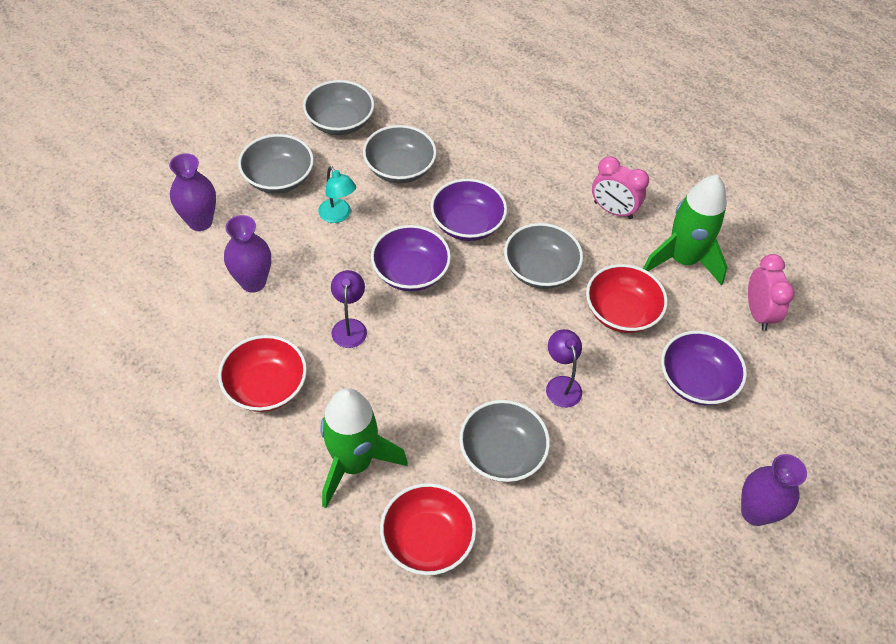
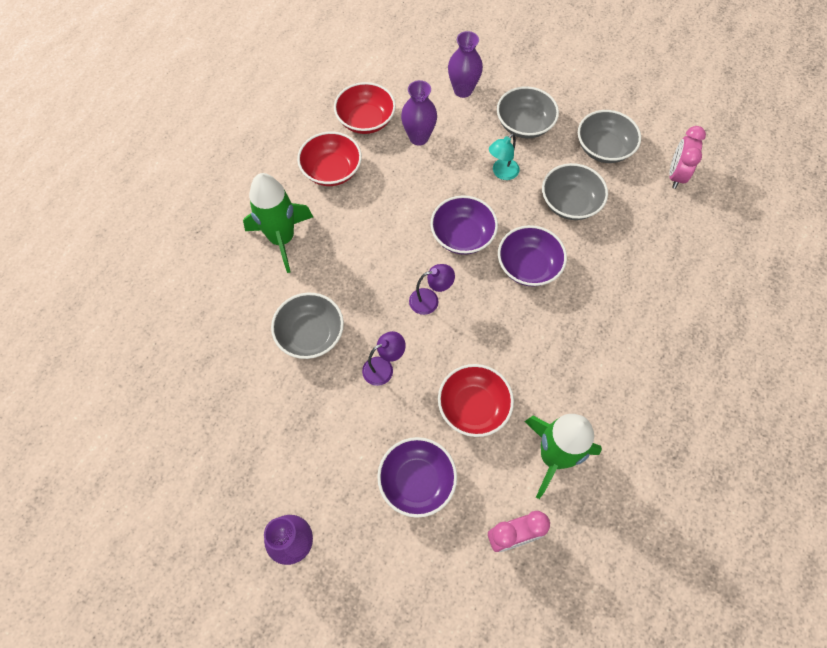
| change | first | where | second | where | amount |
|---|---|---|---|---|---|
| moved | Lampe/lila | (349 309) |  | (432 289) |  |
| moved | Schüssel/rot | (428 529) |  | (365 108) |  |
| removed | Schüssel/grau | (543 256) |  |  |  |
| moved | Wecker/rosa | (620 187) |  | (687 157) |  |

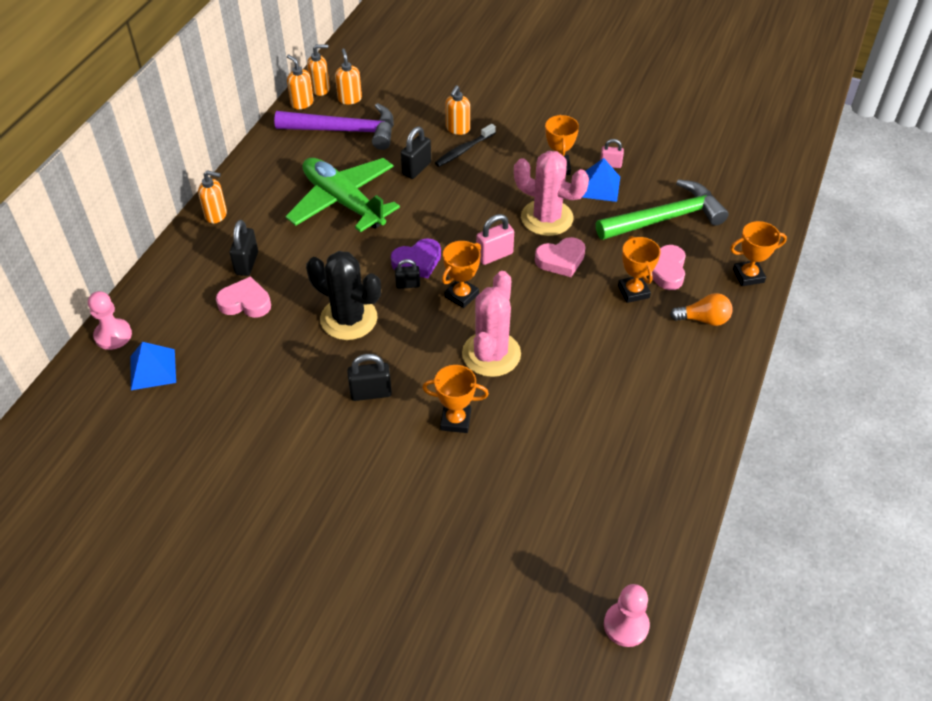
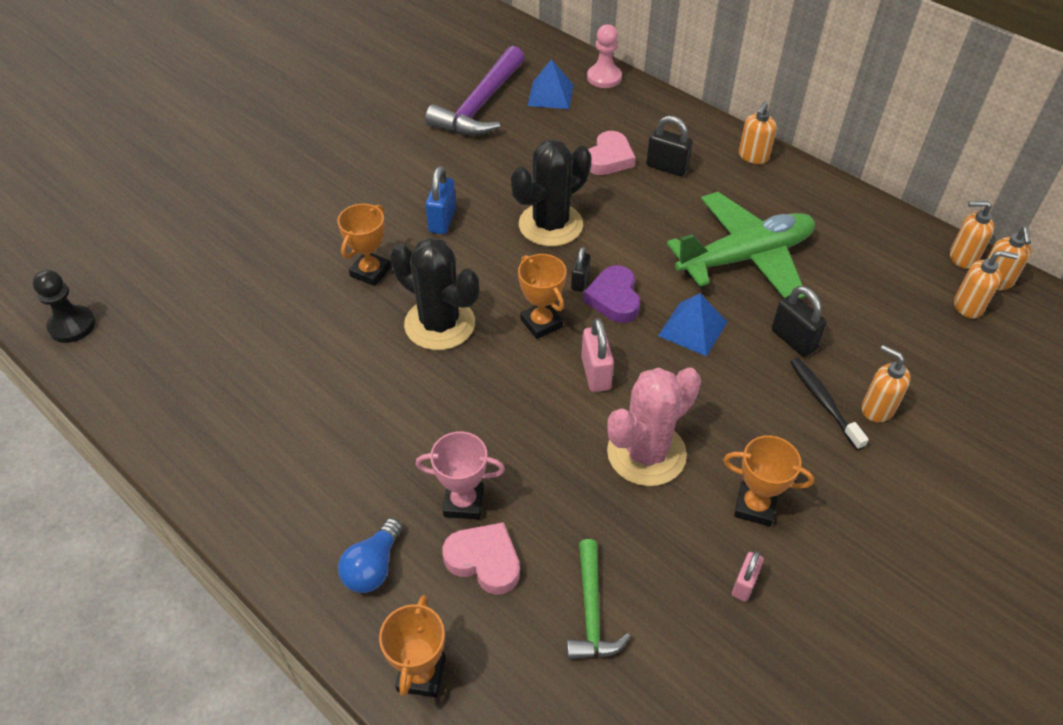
| change | first | where | second | where | amount |
|---|---|---|---|---|---|
| moved | Hammer/lila | (334 126) |  | (475 91) |  |
| turned | Seifenspender/orange | (300 81) |  | (972 235) | 150 degrees counterclockwise |
| recoloured | Vorhängeschloss/schwarz | (369 377) | Vorhängeschloss/blau | (441 200) |  |
| recoloured | Kaktus/rosa | (491 324) | Kaktus/schwarz | (434 294) |  |
| removed | Herz/rosa | (560 257) |  |  |  |
| moved | Pyramide/blau | (601 180) |  | (692 325) |  |
| resized | Hammer/grün | (662 209) |  | (598 599) | x0.57 |
| recoloured | Bauer/rosa | (627 615) | Bauer/schwarz | (64 306) |  |
| recoloured | Pokal/orange | (639 269) | Pokal/rosa | (460 475) |  |
| recoloured | Glühbirne/orange | (701 309) | Glühbirne/blau | (370 555) |  |

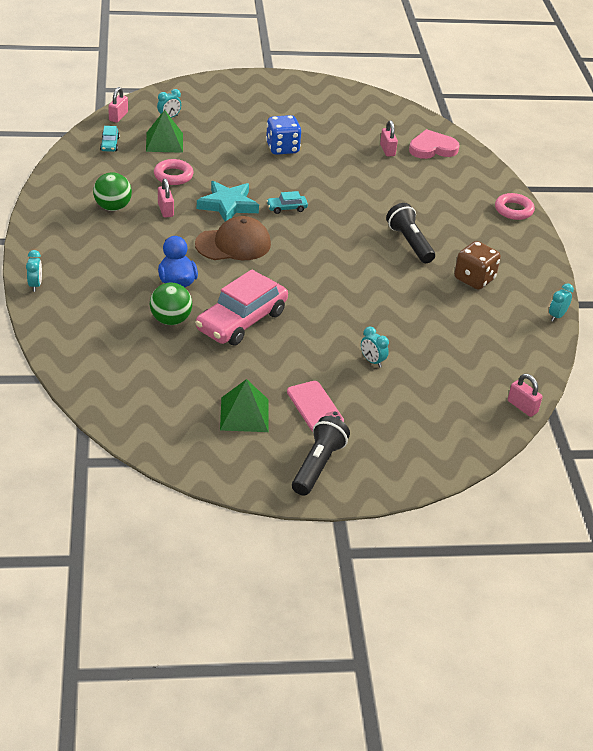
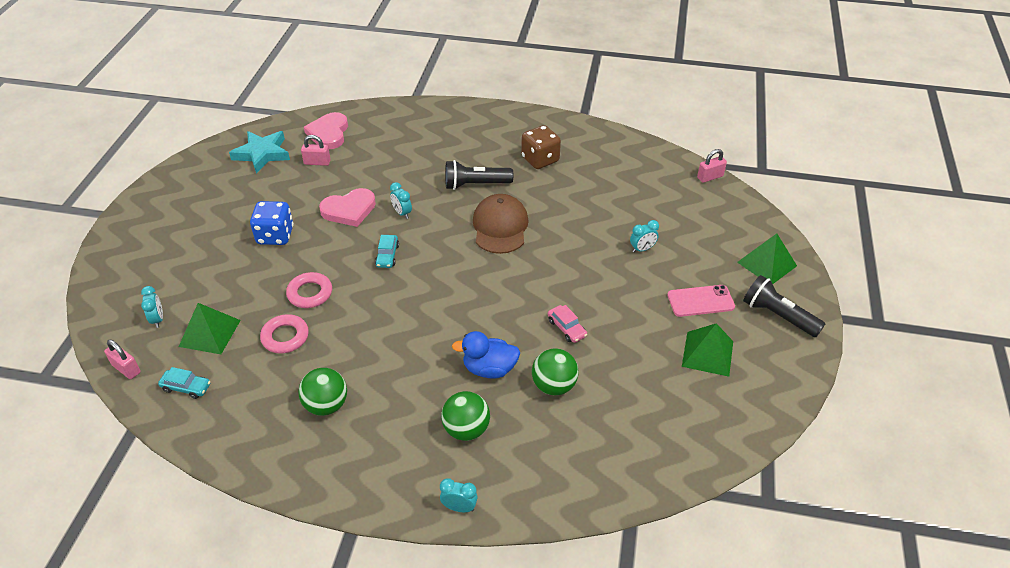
| change | first | where | second | where | amount |
|---|---|---|---|---|---|
| removed | Vorhängeschloss/rosa | (166 198) |  |  |  |
| moved | Kappe/braun | (233 238) |  | (501 224) |  |
| resized | Auto/rosa | (241 307) |  | (567 324) | x0.44 |
| moved | Stern/türkis | (228 201) |  | (259 152) |  |
| moved | Ring/rosa | (515 206) |  | (309 290) |  |
| moved | Wecker/türkis | (561 302) |  | (401 200) |  |
| added |  |  | Herz/rosa | (347 207) |  |
| added |  |  | Ball/grün | (465 416) |  |
| added |  |  | Pyramide/grün | (767 259) |  |

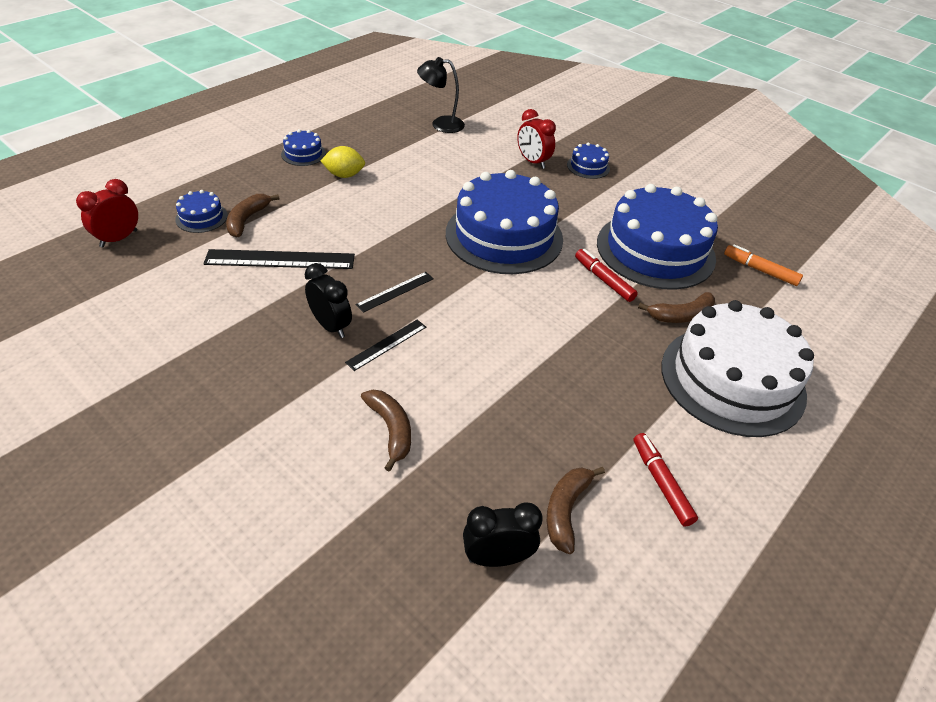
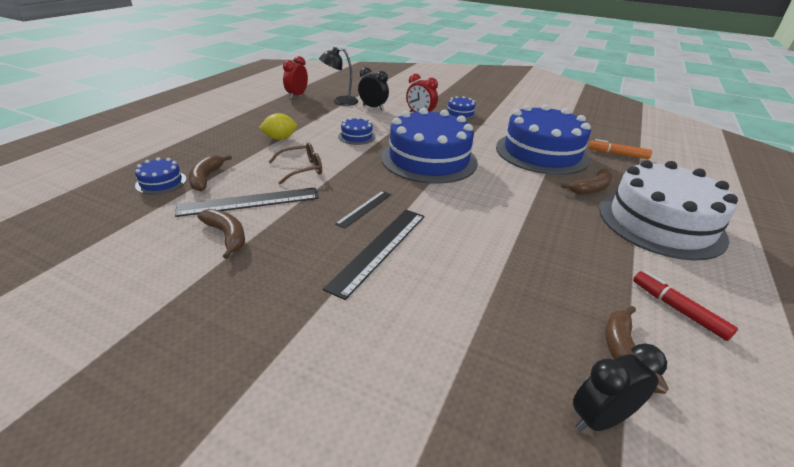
| change | first | where | second | where | amount |
|---|---|---|---|---|---|
| moved | Wecker/rot | (107 213) |  | (295 77) |  |
| moved | Kuchen/blau | (303 147) |  | (356 131) |  |
| moved | Wecker/schwarz | (328 300) |  | (373 88) |  |
| resized | Lineal/schwarz | (385 345) |  | (374 255) | x1.75 |
| moved | Banane/braun | (386 431) |  | (221 234) |  |
| removed | Filzstift/rot | (606 275) |  |  |  |
| added |  |  | Brille/braun | (295 163) |  |

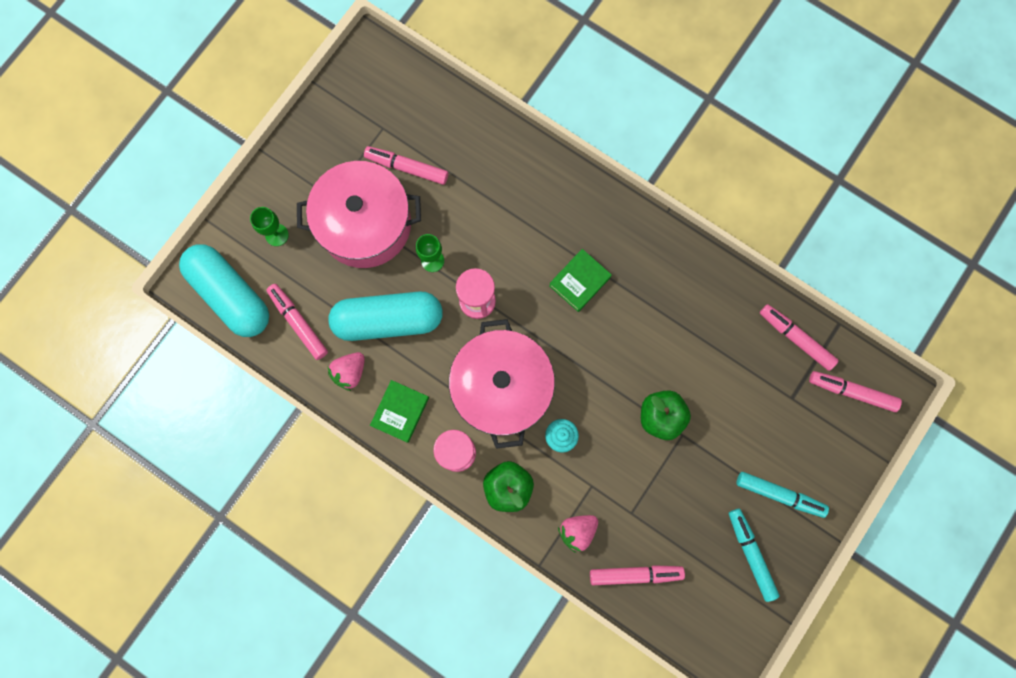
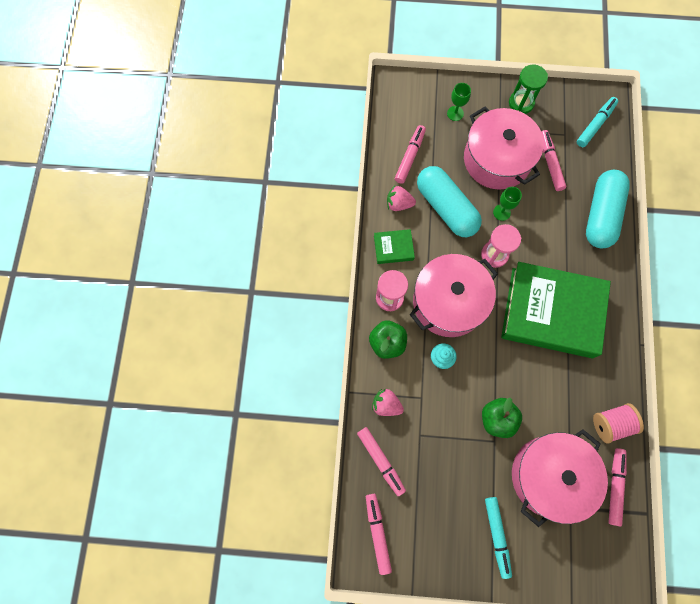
| change | first | where | second | where | amount |
|---|---|---|---|---|---|
| moved | Kapsel/türkis | (224 290) |  | (608 209) |  |
| resized | Buch/grün | (580 280) |  | (556 310) | x2.42 |
| moved | Filzstift/türkis | (754 555) |  | (597 122) |  |
| moved | Filzstift/rosa | (855 391) |  | (379 534) |  |
| added |  |  | Sanduhr/grün | (528 89) |  |
| added |  |  | Kochtopf/rosa | (560 478) |  |
| added |  |  | Garnrolle/rosa | (618 423) |  |

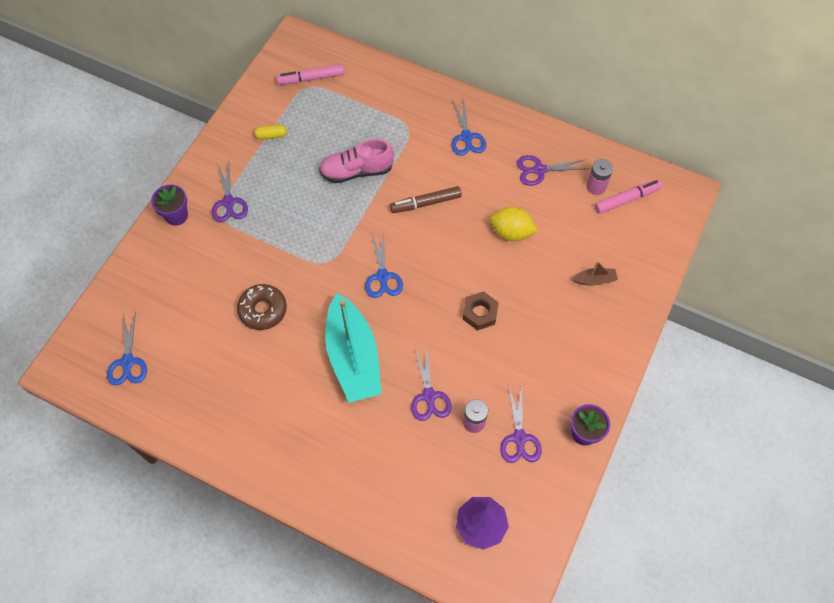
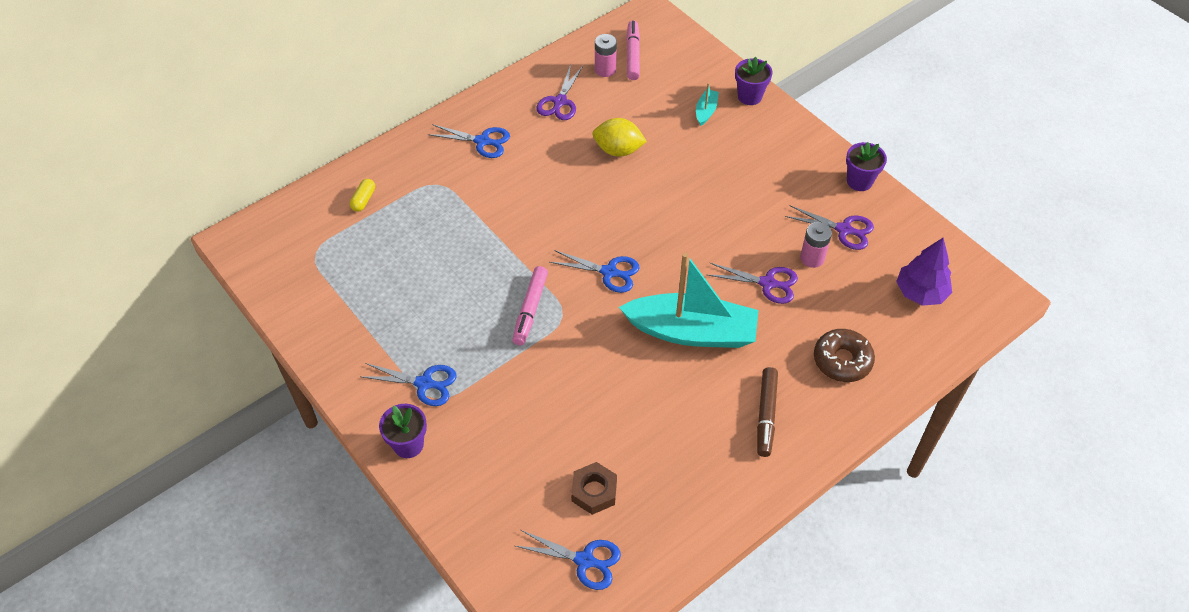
| change | first | where | second | where | amount |
|---|---|---|---|---|---|
| recoloured | Schere/lila | (230 191) | Schere/blau | (408 384) |  |
| moved | Donut/braun | (262 307) |  | (844 355) |  |
| moved | Kapsel/gelb | (270 132) |  | (362 195) |  |
| moved | Filzstift/rosa | (310 74) |  | (530 306) |  |
| removed | Schuh/rosa | (356 161) |  |  |  |
| moved | Filzstift/braun | (426 199) |  | (767 412) |  |
| moved | Sechskantmutter/braun | (481 311) |  | (594 488) |  |
| turned | Zitrone/gelb | (514 224) |  | (620 137) | 60 degrees clockwise |
| recoloured | Boot/braun | (595 273) | Boot/türkis | (707 104) |  |
| added |  |  | Blumentopf/lila | (754 81) |  |

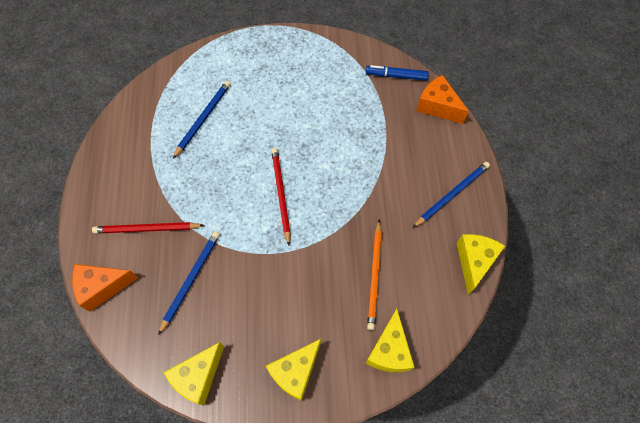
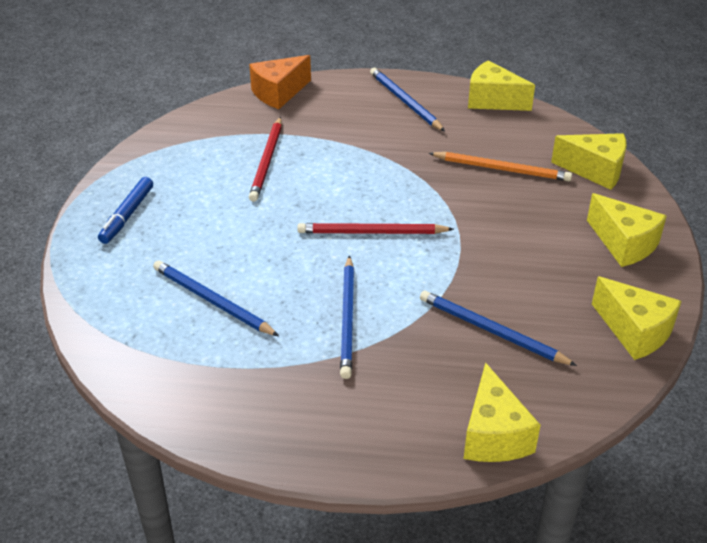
| change | first | where | second | where | amount |
|---|---|---|---|---|---|
| recoloured | Käse/orange | (105 288) | Käse/gelb | (502 412) |  |
| moved | Bleistift/rot | (148 228) |  | (265 159) |  |
| moved | Filzstift/blau | (397 72) |  | (125 210) |  |
| added |  |  | Bleistift/blau | (347 317) |  |

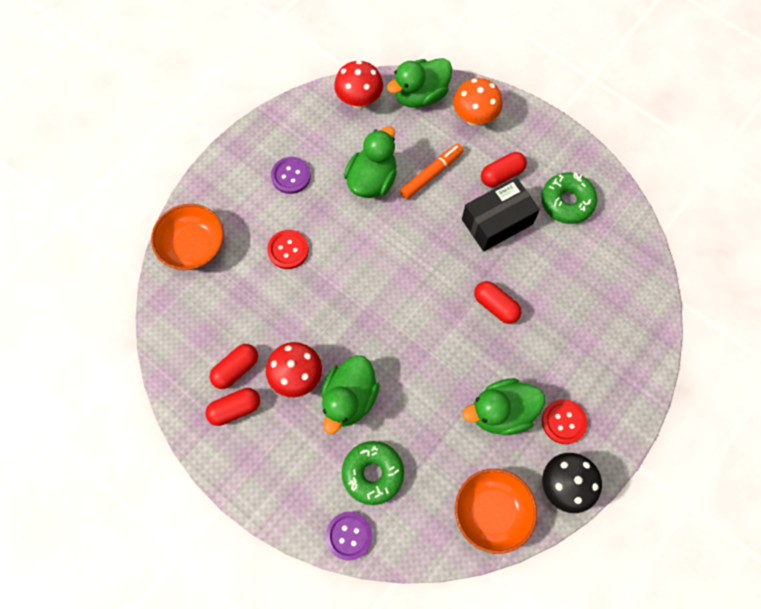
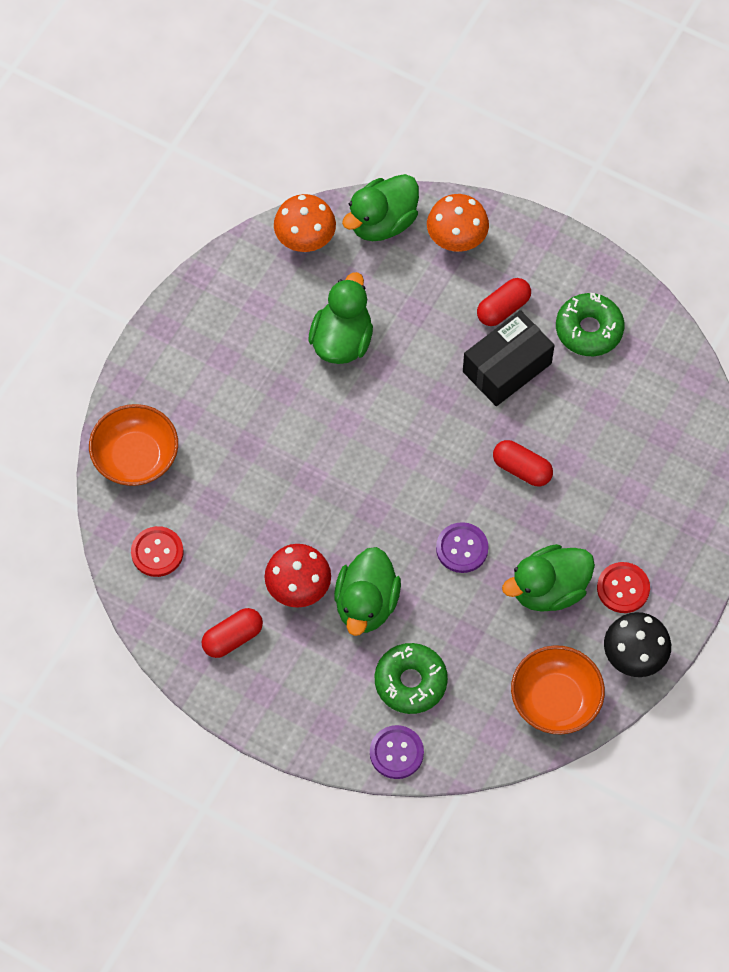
| change | first | where | second | where | amount |
|---|---|---|---|---|---|
| removed | Kapsel/rot | (234 366) |  |  |  |
| moved | Knopf/rot | (288 249) |  | (157 551) |  |
| moved | Knopf/lila | (291 175) |  | (462 547) |  |
| recoloured | Pilz/rot | (358 84) | Pilz/orange | (305 223) |  |
| removed | Filzstift/orange | (431 171) |  |  |  |

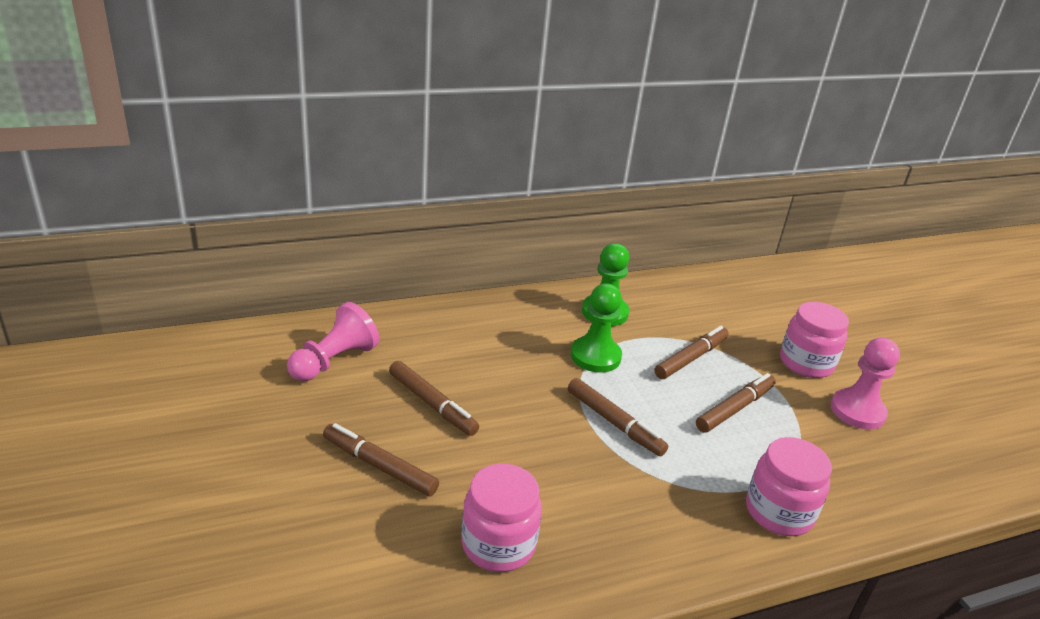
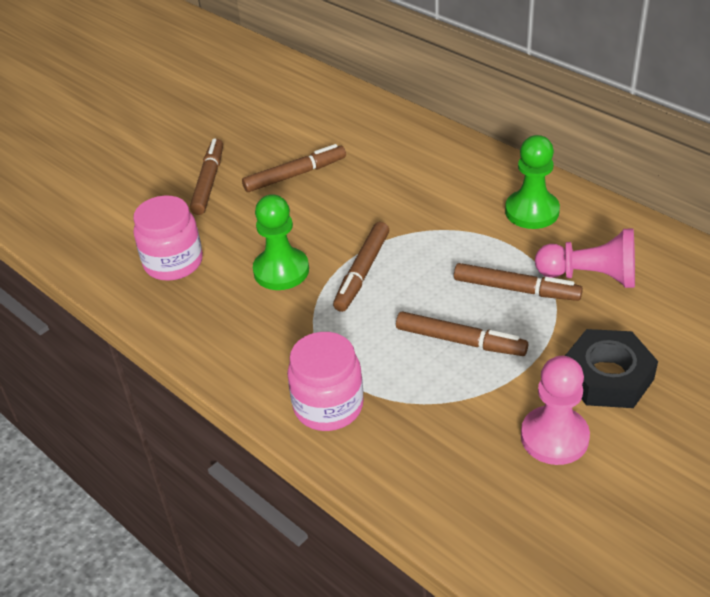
| change | first | where | second | where | amount |
|---|---|---|---|---|---|
| moved | Bauer/rosa | (333 341) |  | (585 258) |  |
| turned | Filzstift/braun | (434 398) |  | (294 168) | 135 degrees counterclockwise |
| moved | Bauer/grün | (596 328) |  | (281 242) |  |
| replaced | Einmachglas/rosa | (814 340) | Sechskantmutter/schwarz | (611 368) |  |

